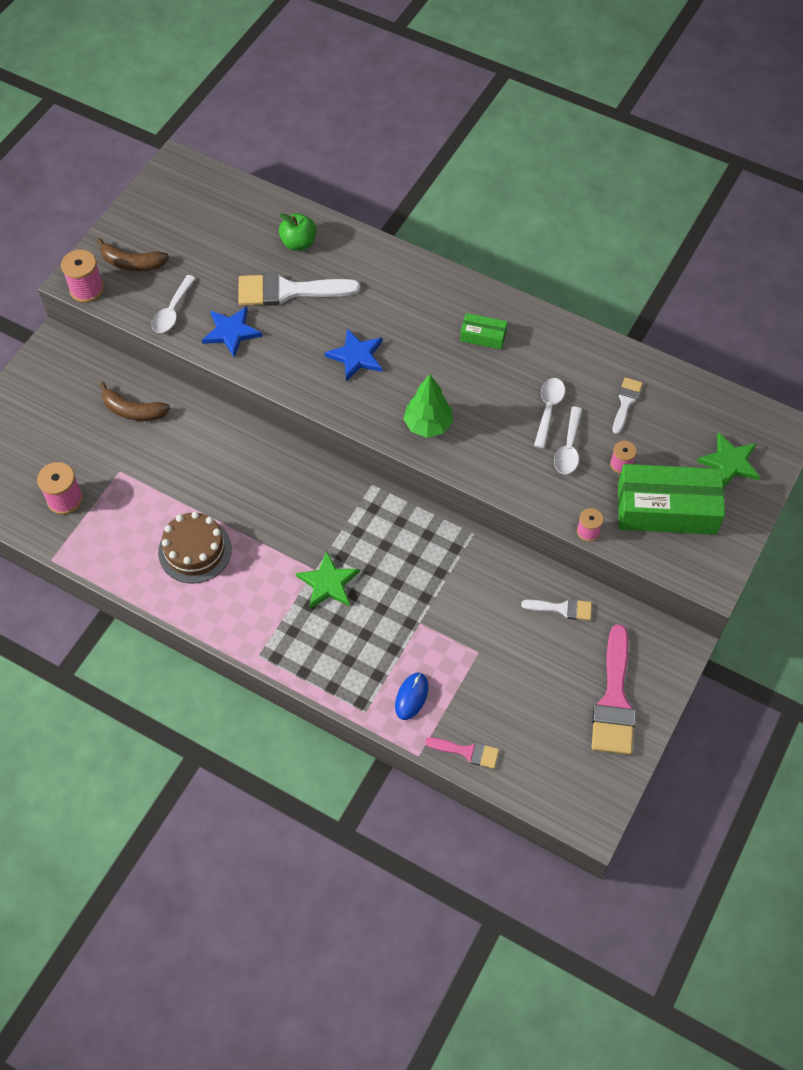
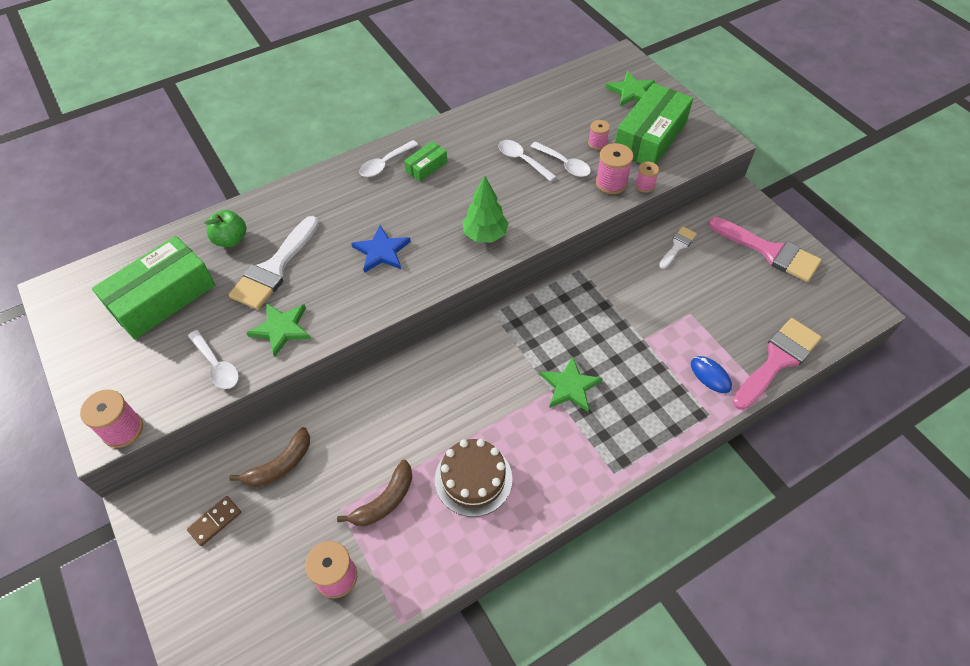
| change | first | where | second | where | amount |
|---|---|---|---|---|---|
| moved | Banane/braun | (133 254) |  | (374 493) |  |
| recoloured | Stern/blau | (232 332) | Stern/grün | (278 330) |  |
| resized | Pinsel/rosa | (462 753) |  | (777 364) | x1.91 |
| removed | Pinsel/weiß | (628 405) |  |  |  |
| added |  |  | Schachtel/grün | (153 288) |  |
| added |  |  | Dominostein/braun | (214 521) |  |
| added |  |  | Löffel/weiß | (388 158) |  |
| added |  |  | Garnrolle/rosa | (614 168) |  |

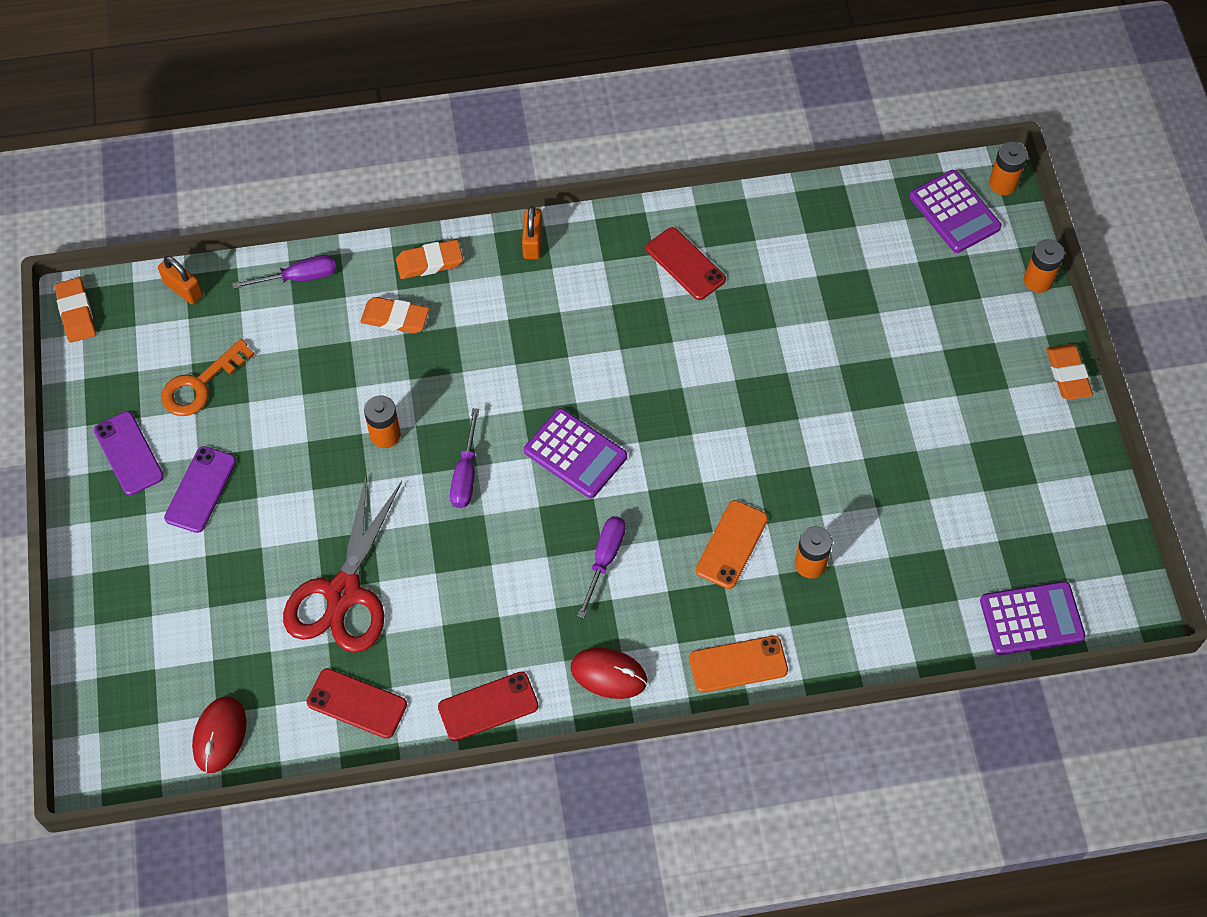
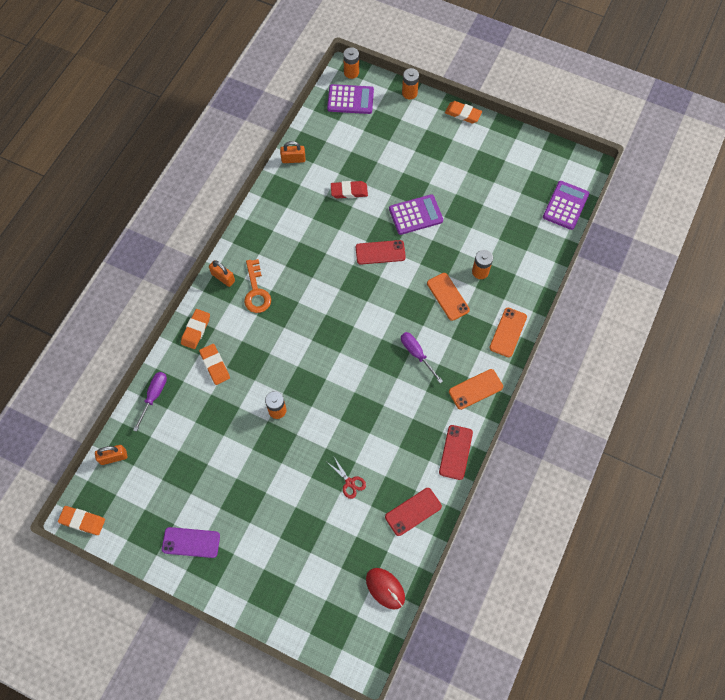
| change | first | where | second | where | amount |
|---|---|---|---|---|---|
| moved | Schlüssel/orange | (208 377) |  | (257 286) |  |
| removed | Handy/lila | (200 489) |  |  |  |
| resized | Schere/rot | (342 563) |  | (346 478) | x0.41 |
| turned | Radiergummi/orange | (395 315) |  | (214 364) | 75 degrees counterclockwise |
| removed | Schraubenzieher/lila | (464 458) |  |  |  |
| moved | Taschenrechner/lila | (575 453) |  | (416 214) |  |
| replaced | Computermaus/rot | (608 673) | Handy/orange | (476 389) |  |
| moved | Handy/rot | (686 263) |  | (381 252) |  |
| added |  |  | Vorhängeschloss/orange | (292 152) |  |
| added |  |  | Radiergummi/rot | (349 189) |  |

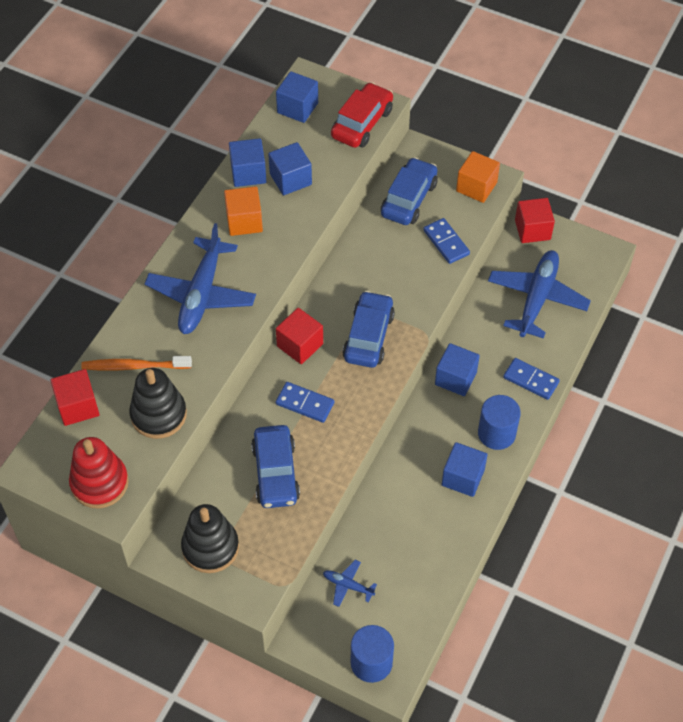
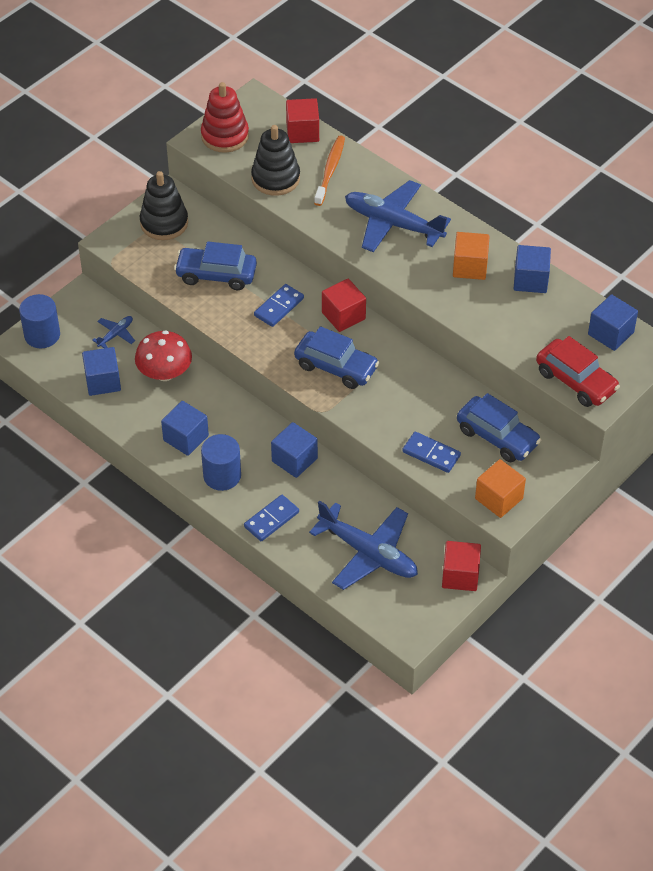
| change | first | where | second | where | amount |
|---|---|---|---|---|---|
| moved | Kubus/blau | (290 168) |  | (101 371) |  |
| turned | Dominostein/blau | (446 241) |  | (431 452) | 45 degrees clockwise |
| added |  |  | Pilz/rot | (163 356) |  |

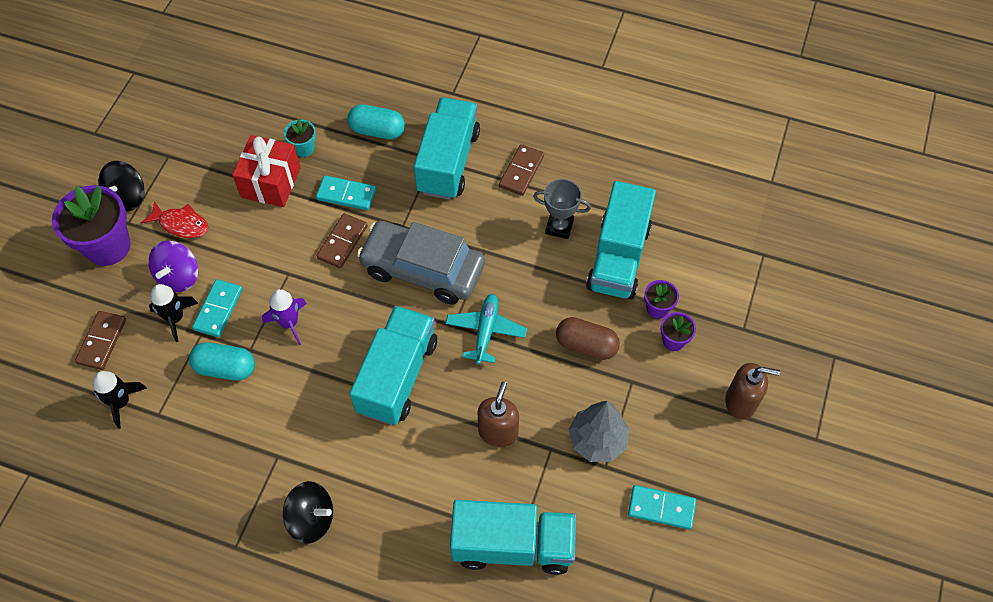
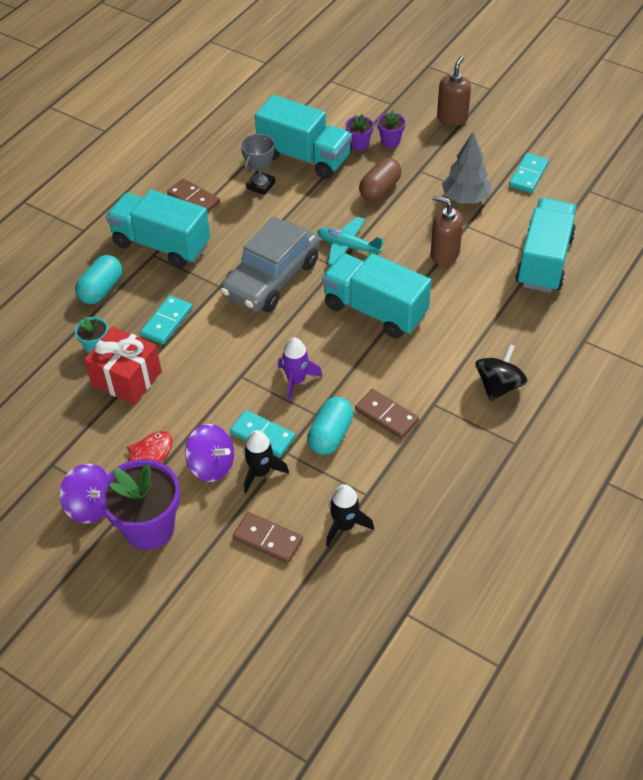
| change | first | where | second | where | amount |
|---|---|---|---|---|---|
| recoloured | Kreisel/schwarz | (121 186) | Kreisel/lila | (84 493) |  |
| moved | Dominostein/braun | (342 240) |  | (387 414) |  |

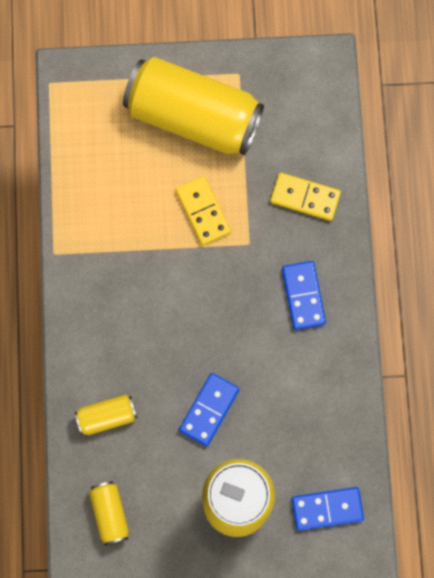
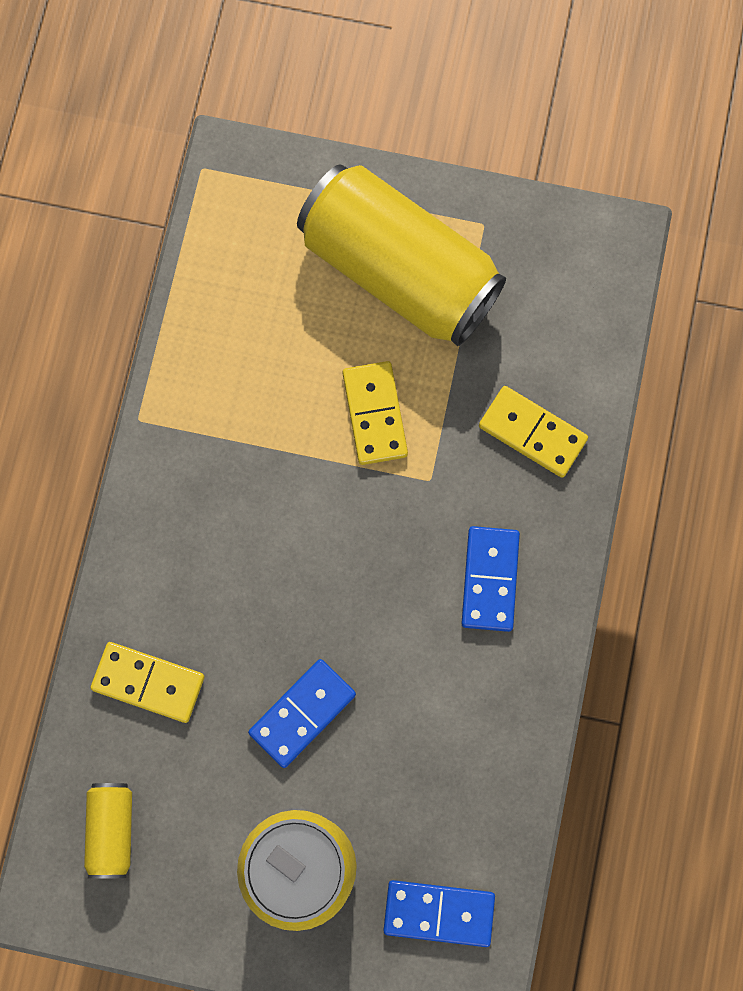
| change | first | where | second | where | amount |
|---|---|---|---|---|---|
| replaced | Dose/gelb | (106 415) | Dominostein/gelb | (147 682) |  |

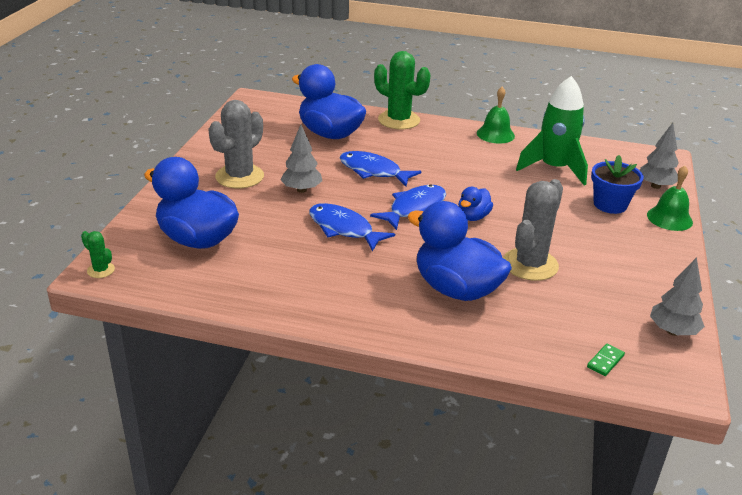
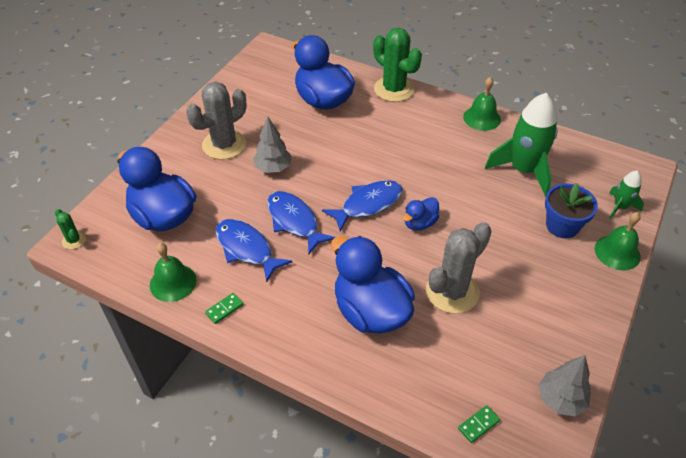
| change | first | where | second | where | amount |
|---|---|---|---|---|---|
| moved | Fisch/blau | (380 168) |  | (253 250) |  |
| replaced | Baum/grau | (659 156) | Rakete/grün | (626 194) |  |
| added |  |  | Glocke/grün | (173 272) |  |
| added |  |  | Dominostein/grün | (224 308) |  |

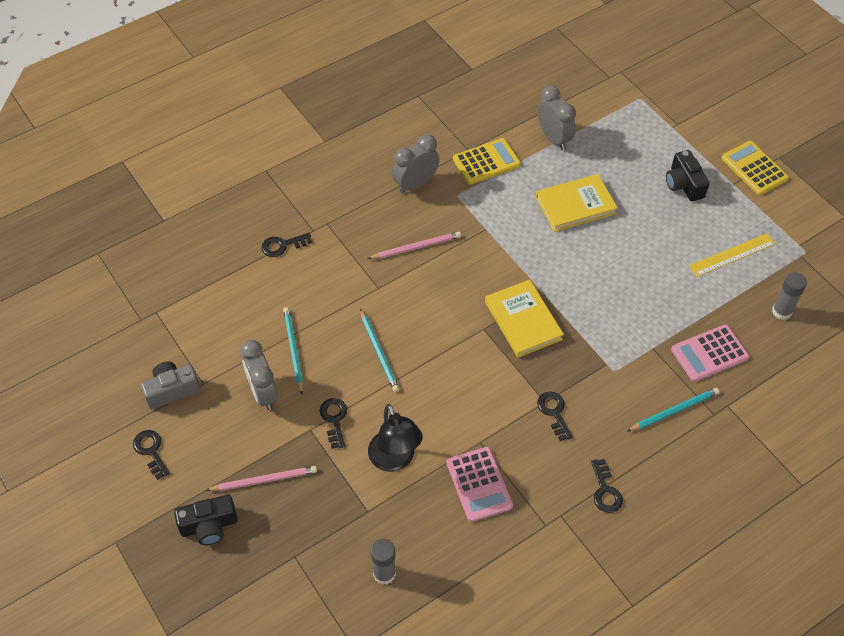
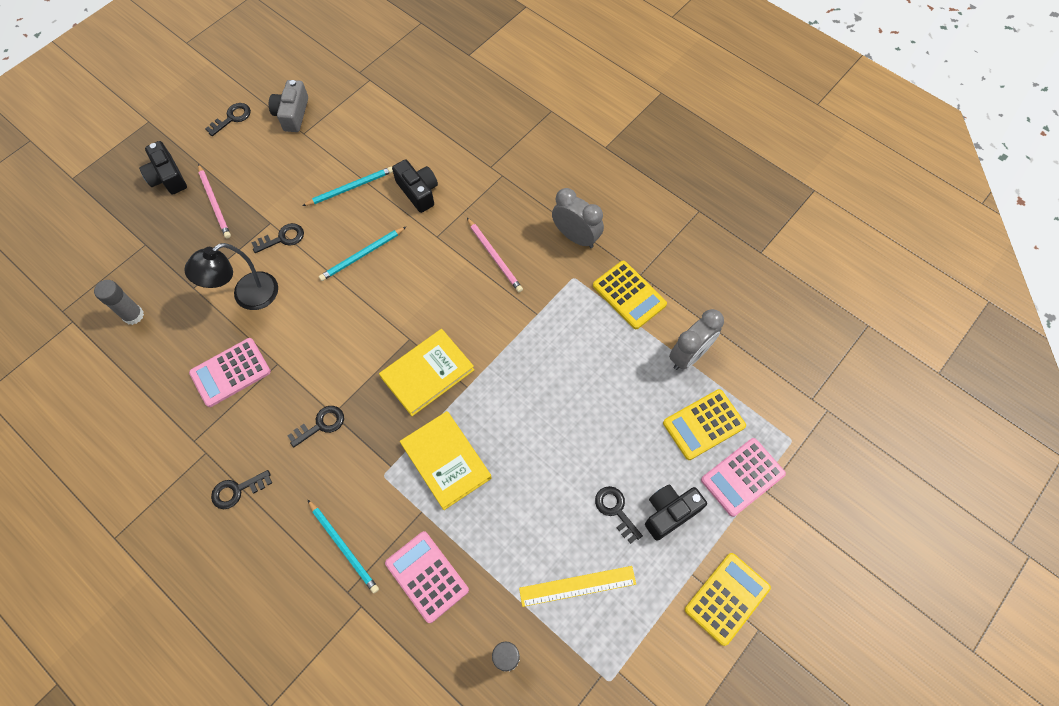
| change | first | where | second | where | amount |
|---|---|---|---|---|---|
| turned | Kamera/grau | (171 385) |  | (288 106) | 135 degrees counterclockwise |
| removed | Wecker/grau | (259 375) |  |  |  |
| moved | Schlüssel/schwarz | (286 245) |  | (619 515) |  |
| moved | Buch/gelb | (577 203) |  | (446 460) |  |
| turned | Lineal/gelb | (732 255) |  | (577 586) | 60 degrees counterclockwise |
| added |  |  | Kamera/schwarz | (415 186) |  |
| added |  |  | Taschenrechner/gelb | (704 424) |  |
| added |  |  | Taschenrechner/rosa | (743 477) |  |

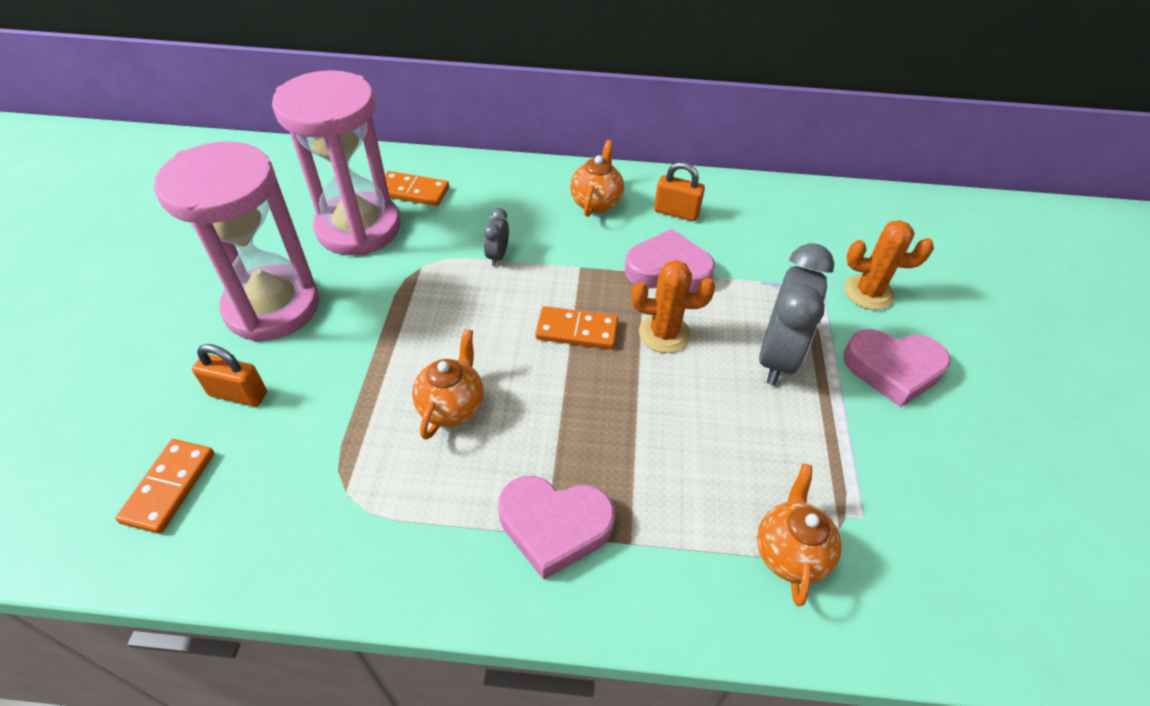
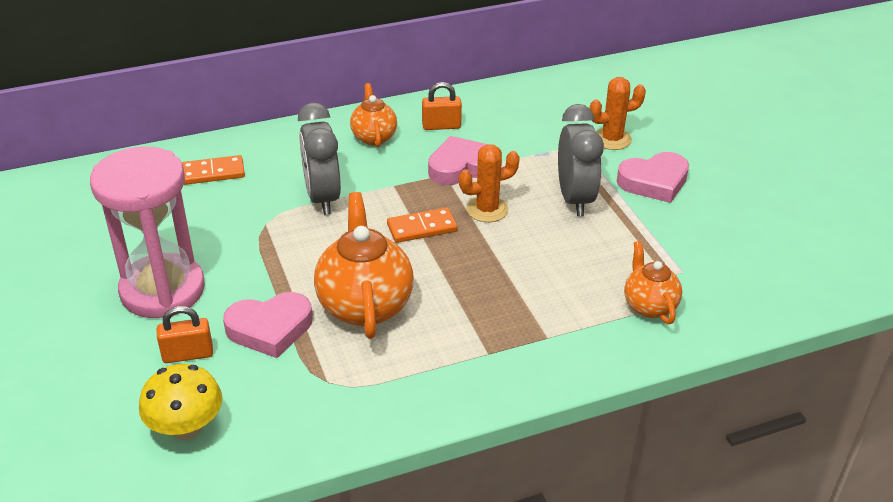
| change | first | where | second | where | amount |
|---|---|---|---|---|---|
| replaced | Dominostein/orange | (164 486) | Pilz/gelb | (181 402) |  |
| removed | Sanduhr/rosa | (336 163) |  |  |  |
| resized | Teekanne/orange | (448 384) |  | (363 265) | x1.72 |
| resized | Wecker/grau | (496 237) |  | (319 159) | x2.19 |
| moved | Herz/rosa | (556 528) |  | (267 325) |  |

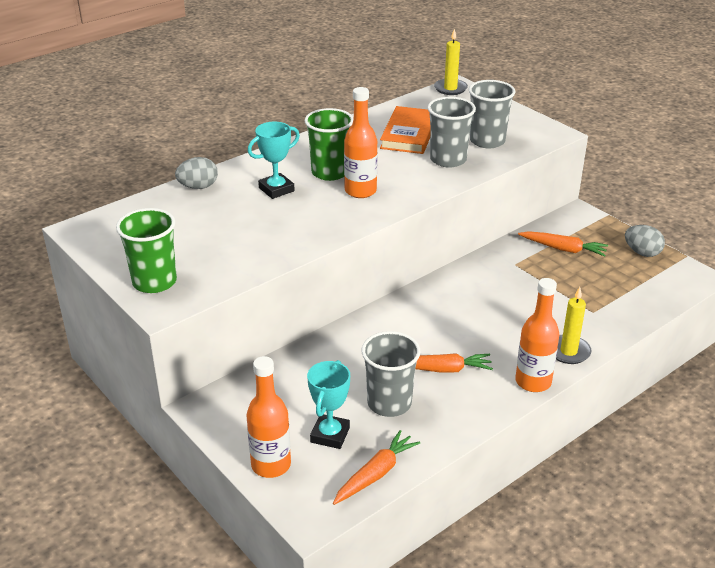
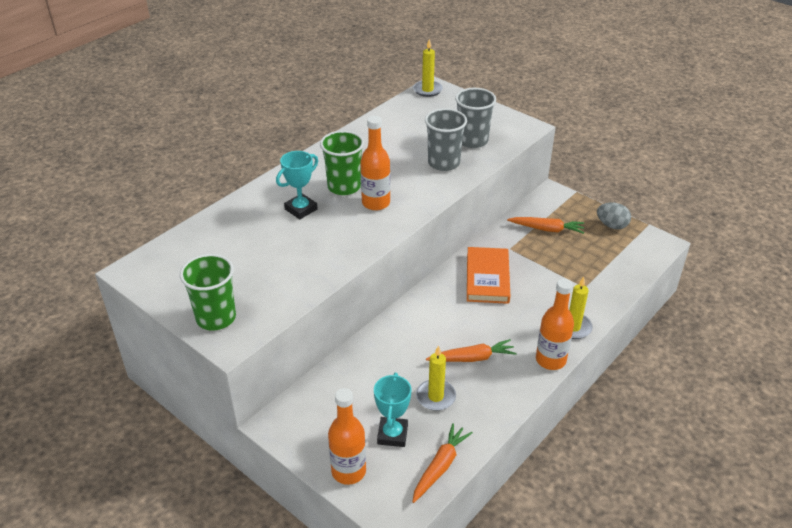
| change | first | where | second | where | amount |
|---|---|---|---|---|---|
| removed | Ei/grau | (196 173) |  |  |  |
| replaced | Becher/grau | (391 374) | Kerze/gelb | (436 378) |  |
| moved | Buch/orange | (405 130) |  | (488 275) |  |

